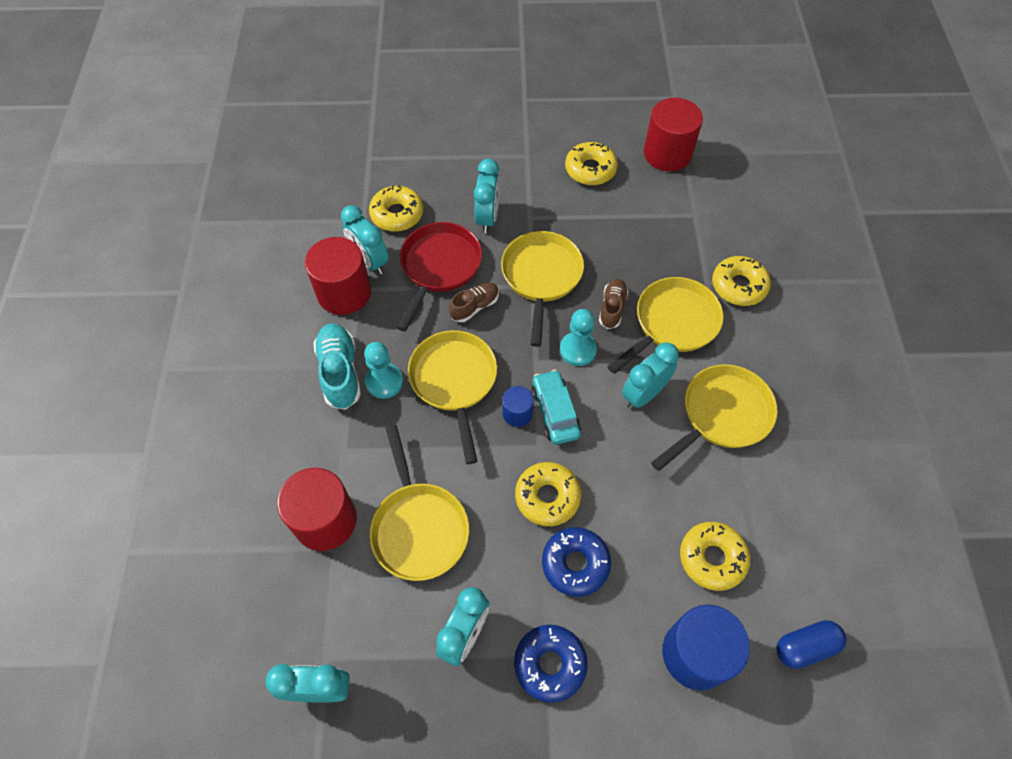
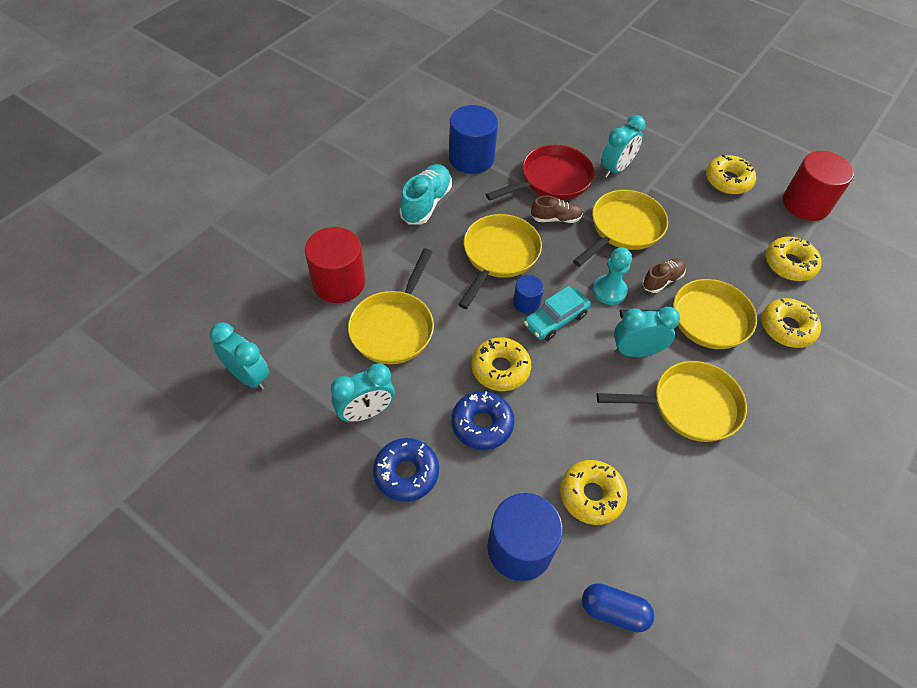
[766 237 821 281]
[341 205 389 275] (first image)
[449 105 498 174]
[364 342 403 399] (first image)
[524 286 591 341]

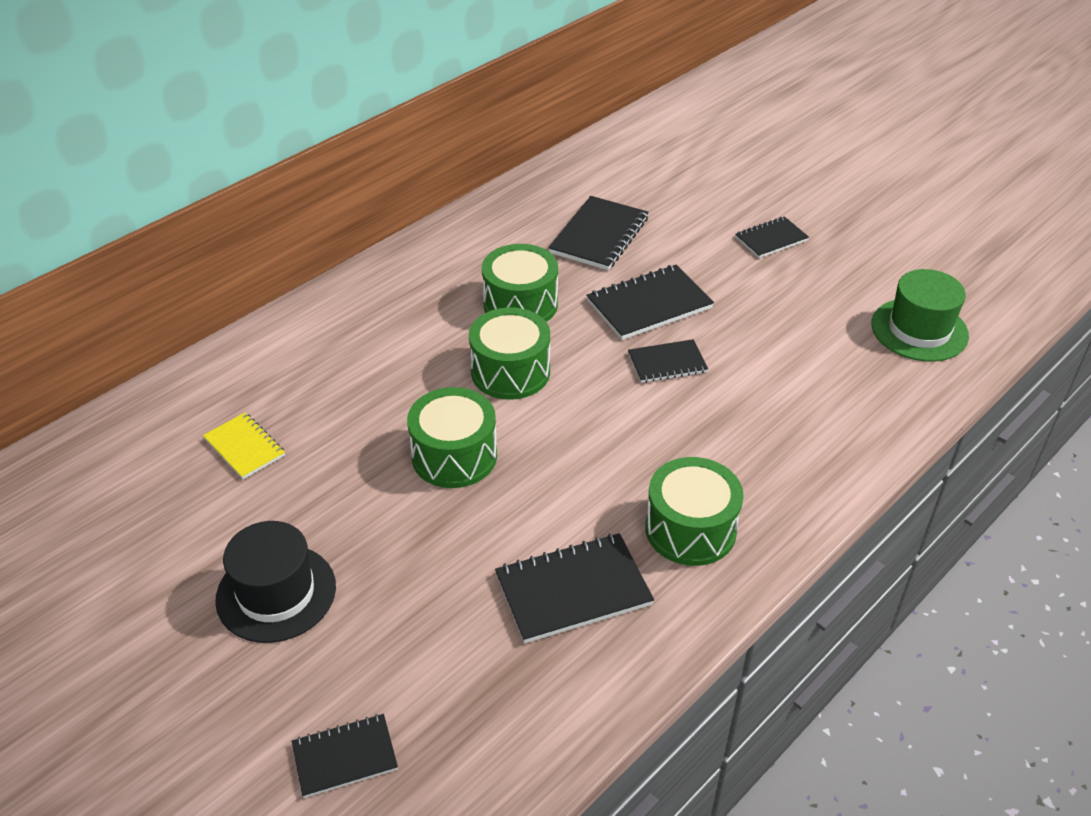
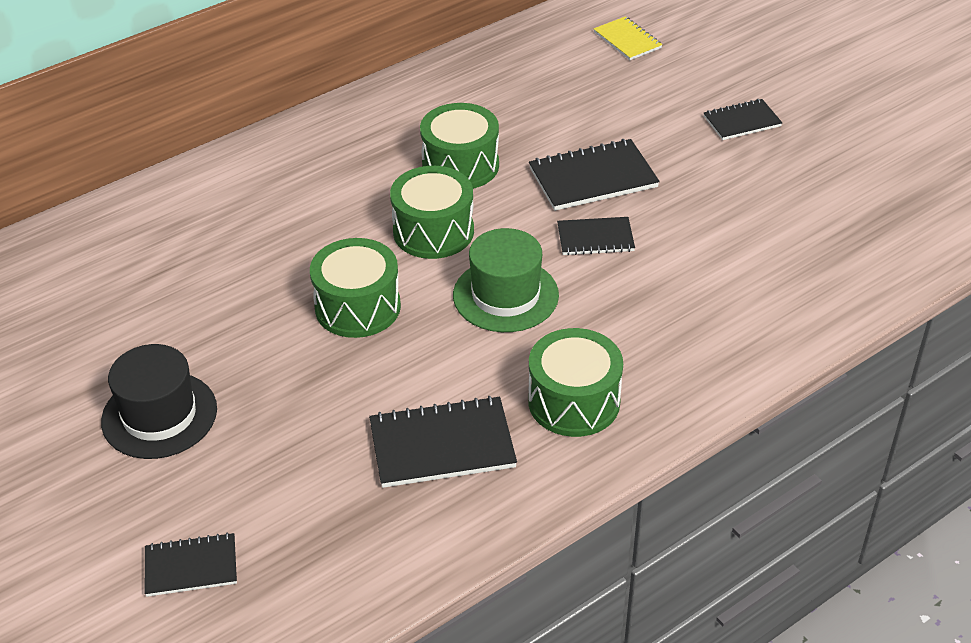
[548 196 649 270] (first image)
[453 228 559 332]
[594 16 662 60]

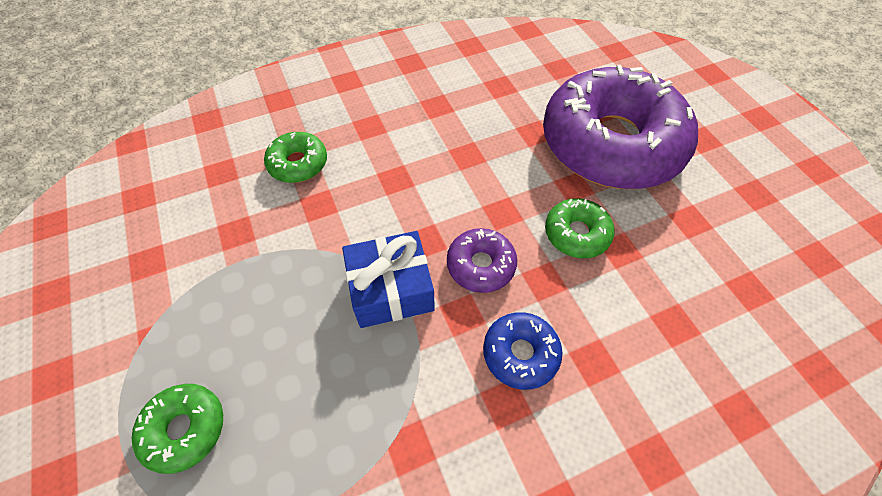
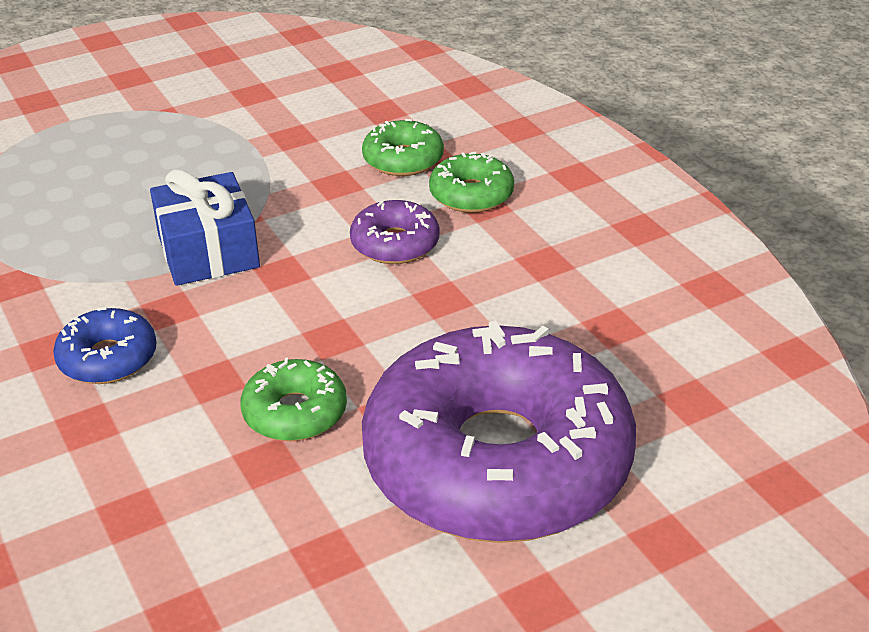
[350 200 440 264]
[429 151 514 213]

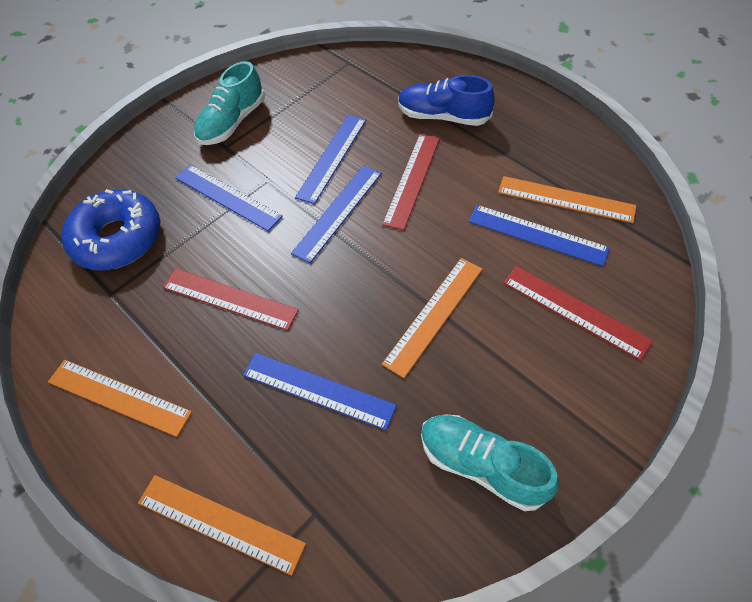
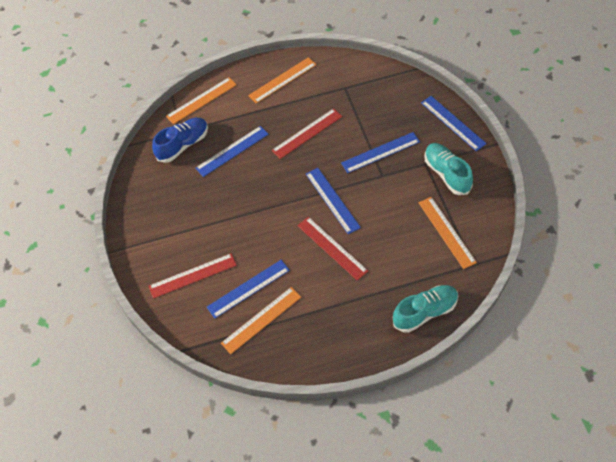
[152 118 208 163]
[421 96 487 151]
[61 189 160 270] (first image)
[419 197 477 269]
[393 285 458 333]

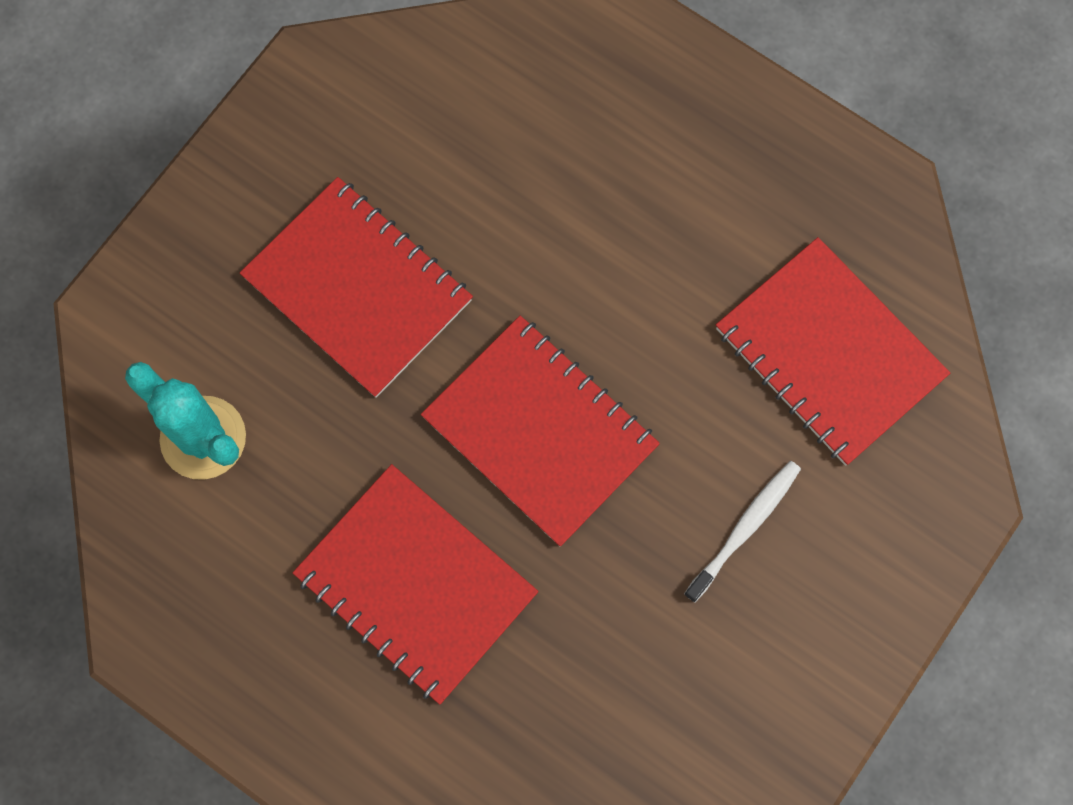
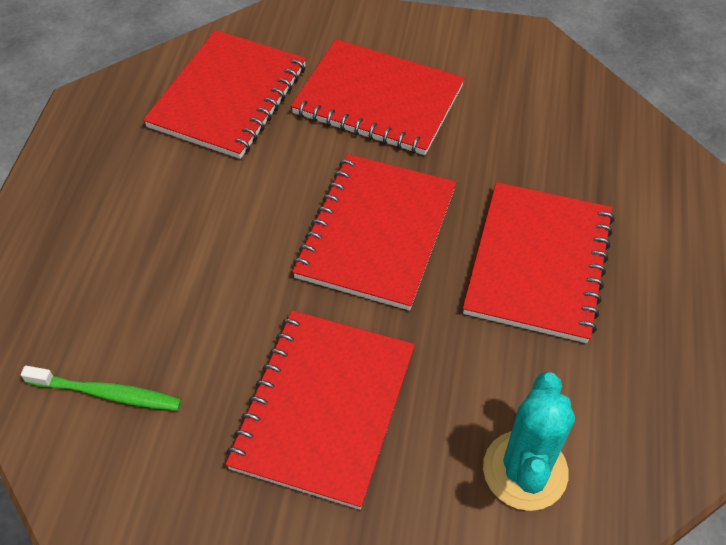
[291 39 465 155]
[21 366 182 411]

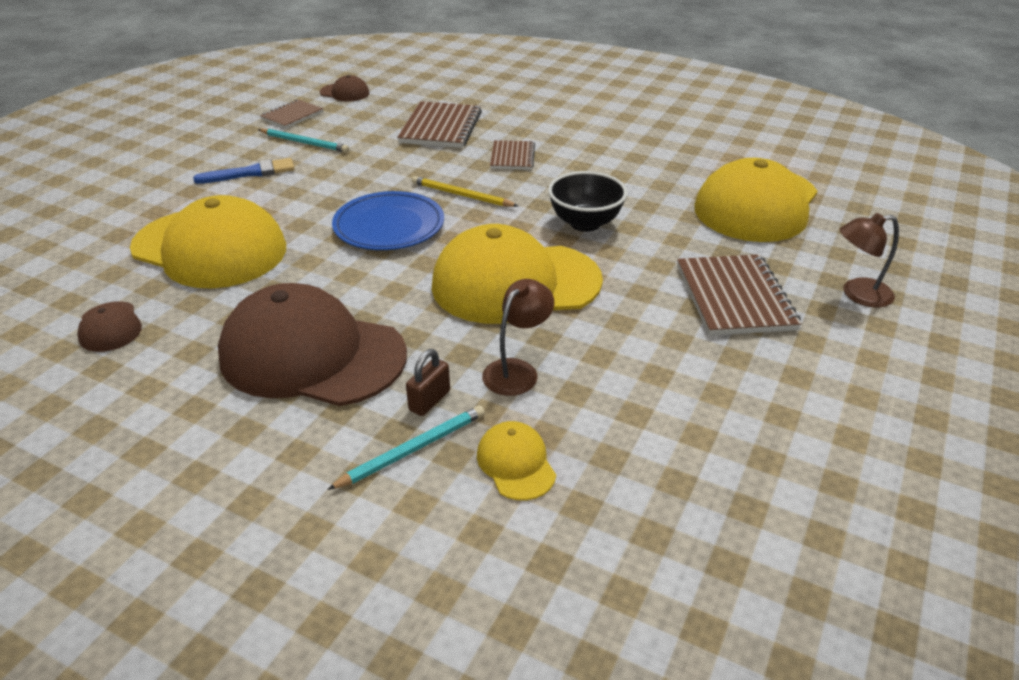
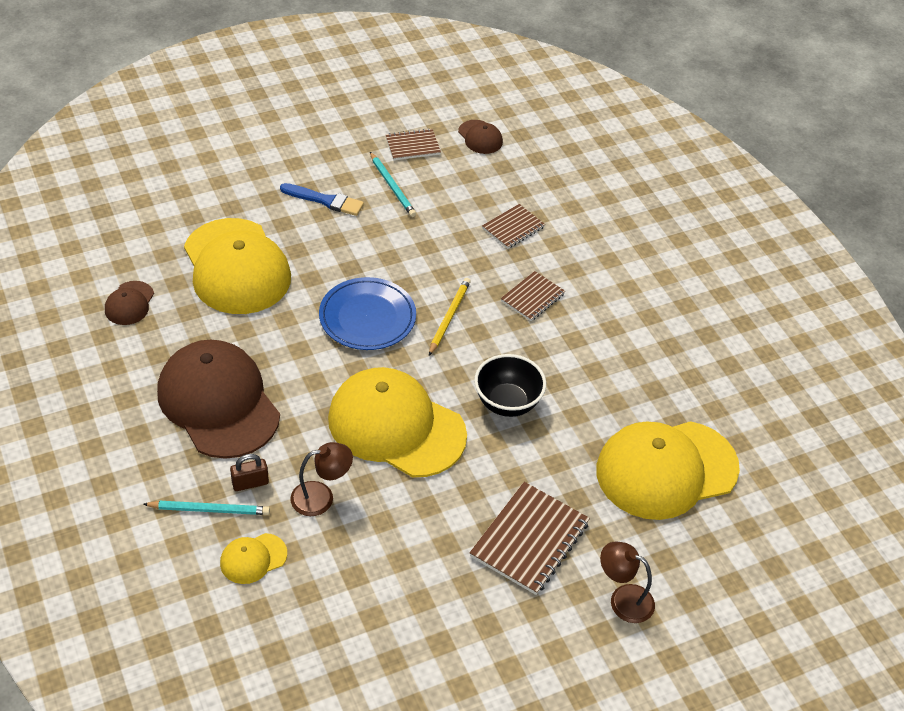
[482 204 545 249]
[429 278 471 356]
[220 533 287 584]

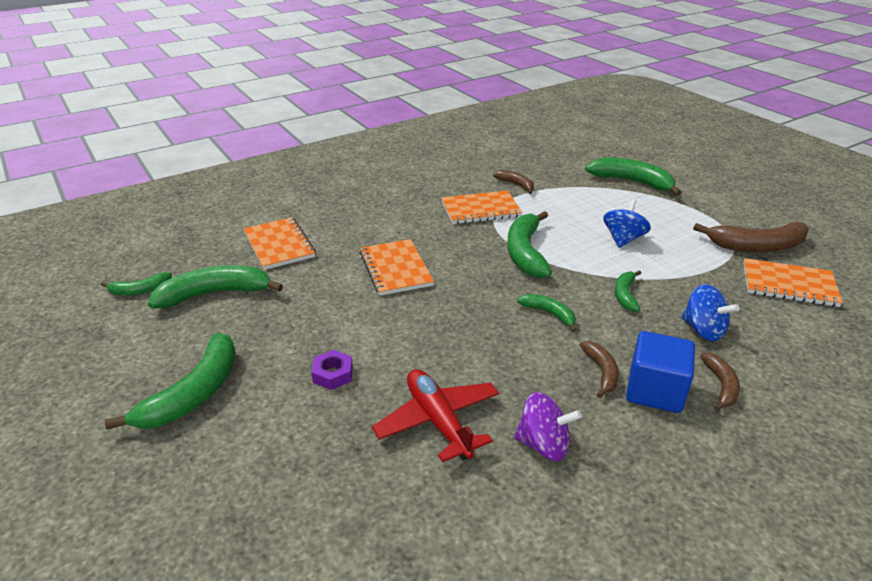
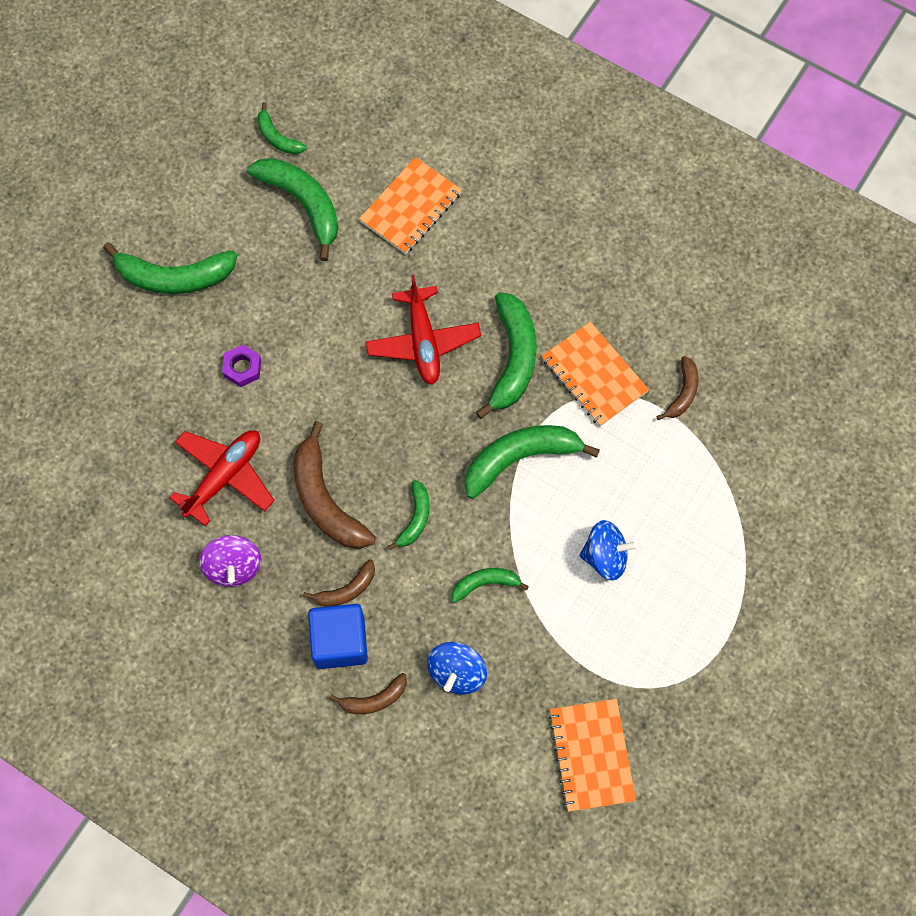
[476 292 537 419]
[293 421 376 549]
[365 274 481 385]

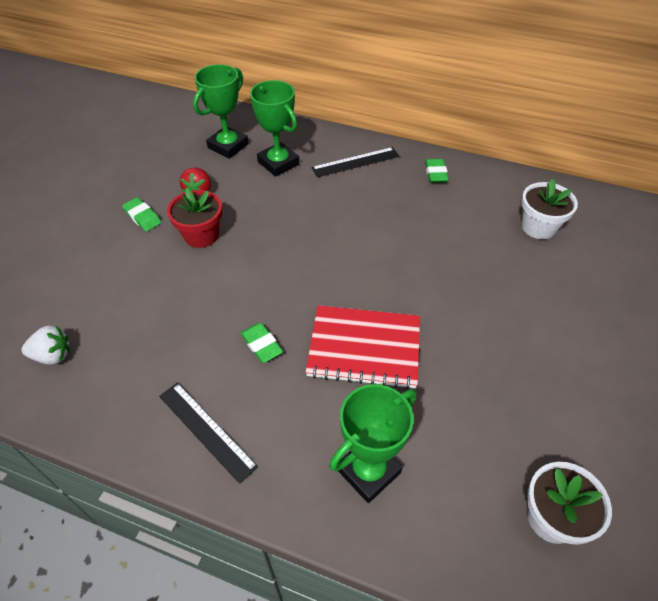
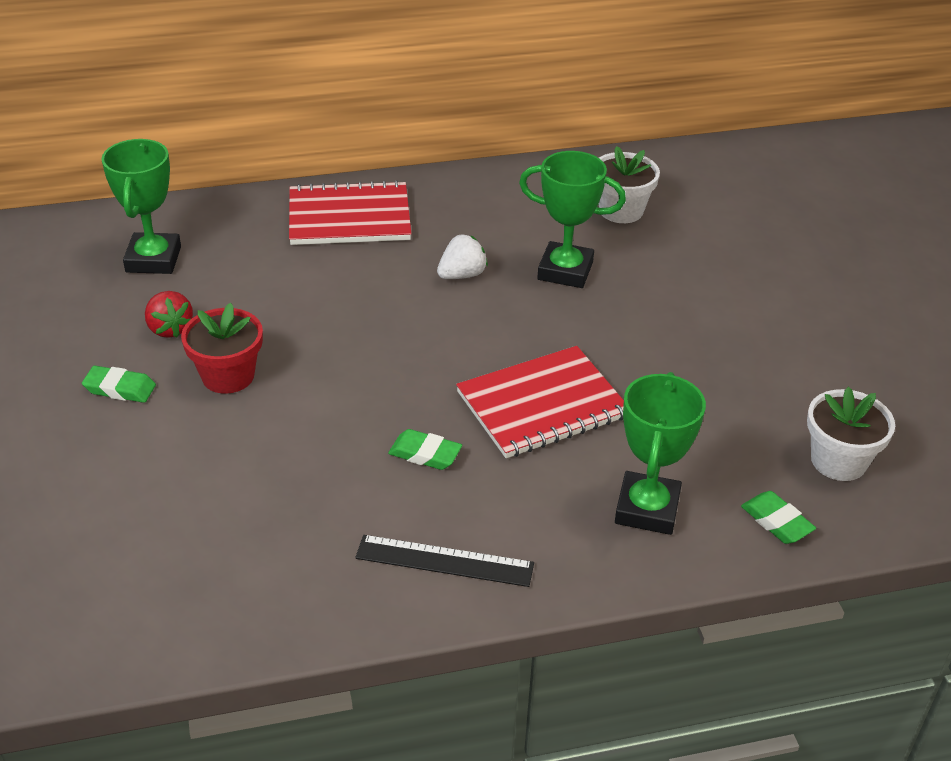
[519 151 626 288]
[289 180 412 245]
[741 491 816 544]
[437 234 488 279]

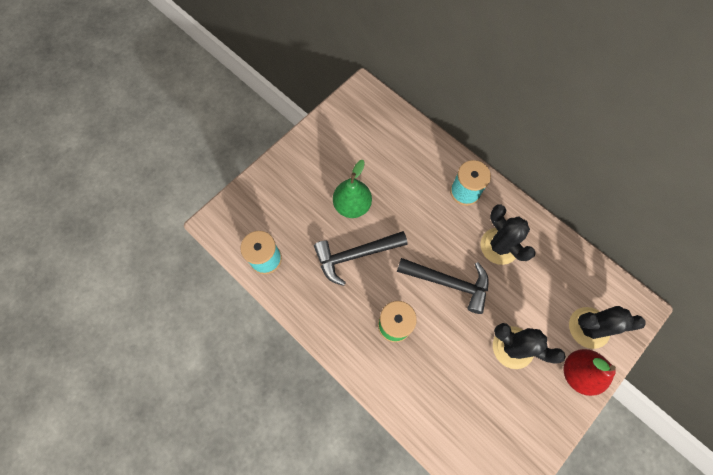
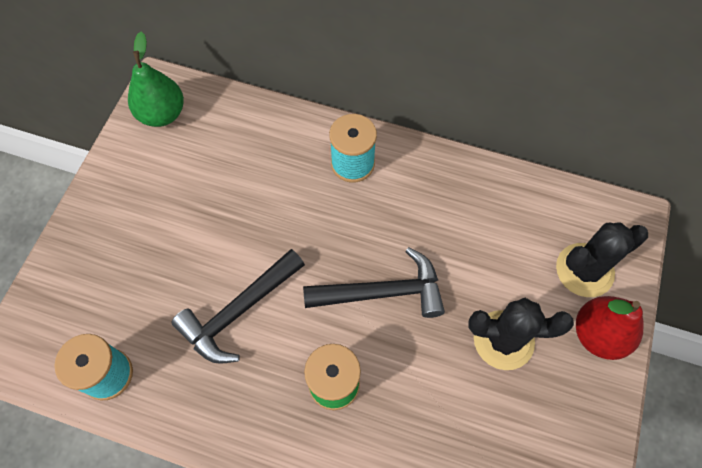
[128 32 184 127]
[481 204 536 265] (first image)

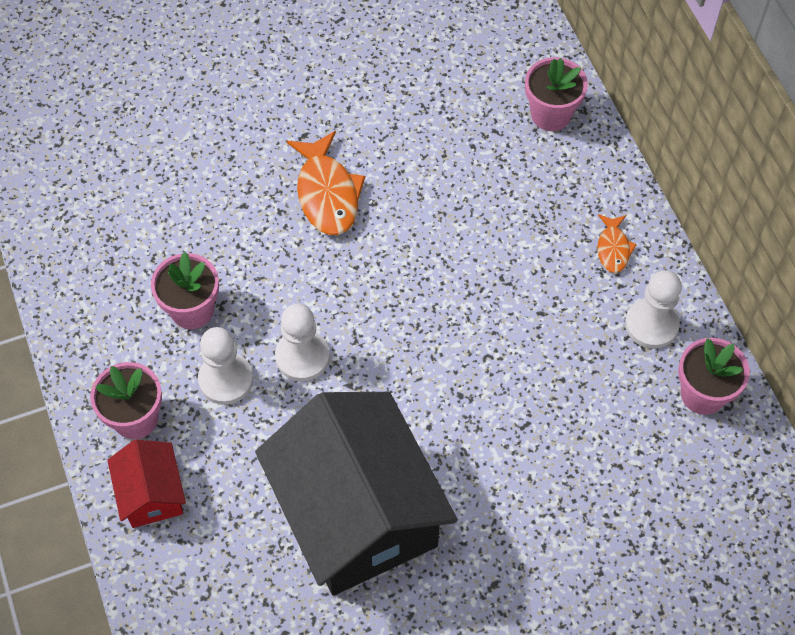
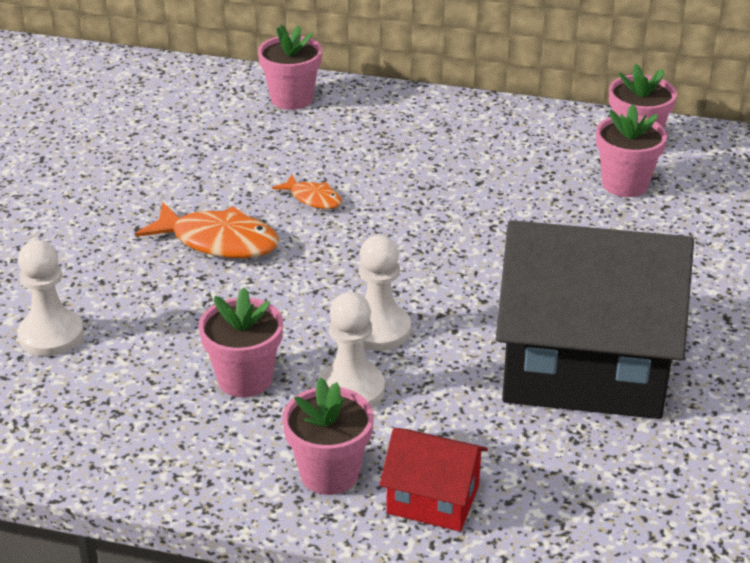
[272 174 342 209]
[17 240 84 356]
[596 105 667 197]

